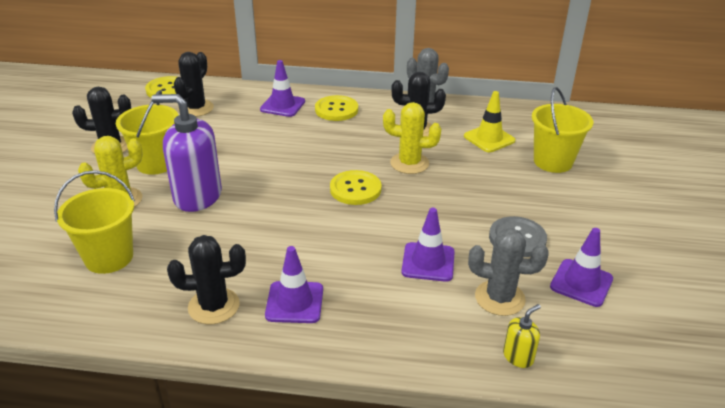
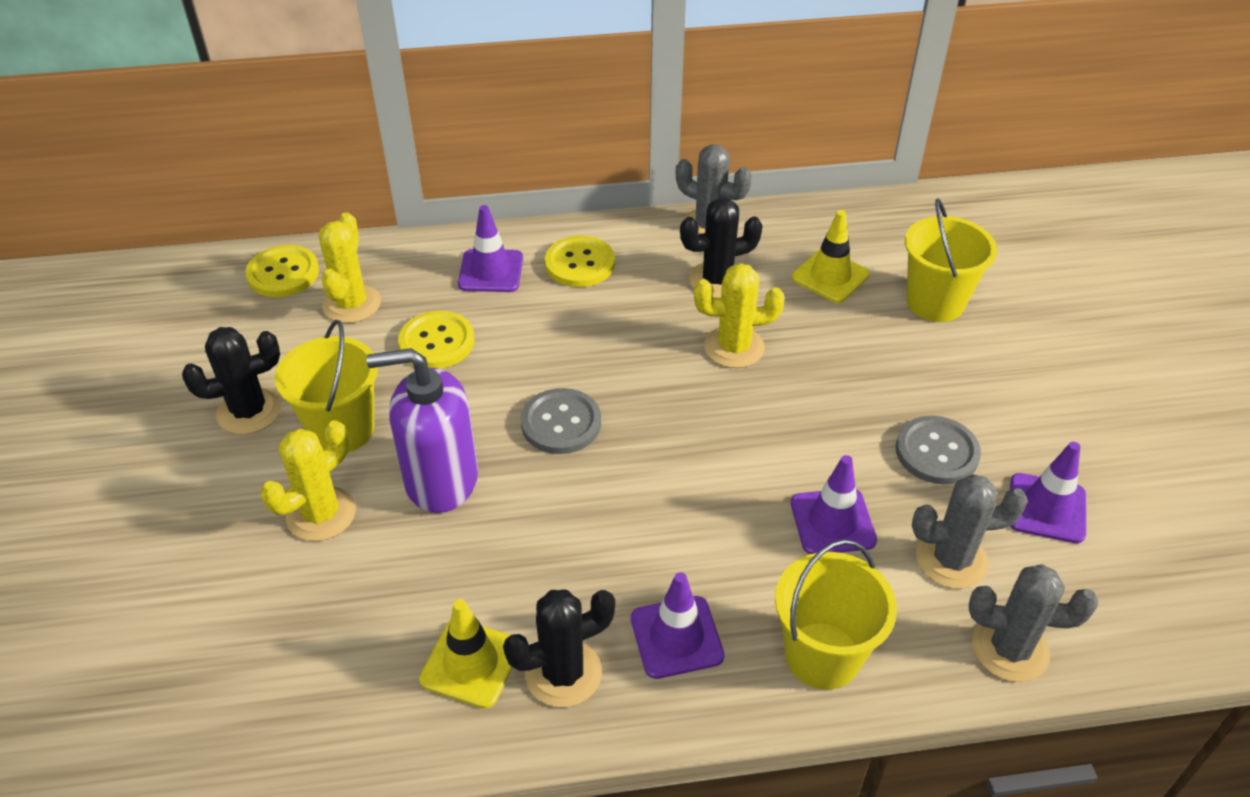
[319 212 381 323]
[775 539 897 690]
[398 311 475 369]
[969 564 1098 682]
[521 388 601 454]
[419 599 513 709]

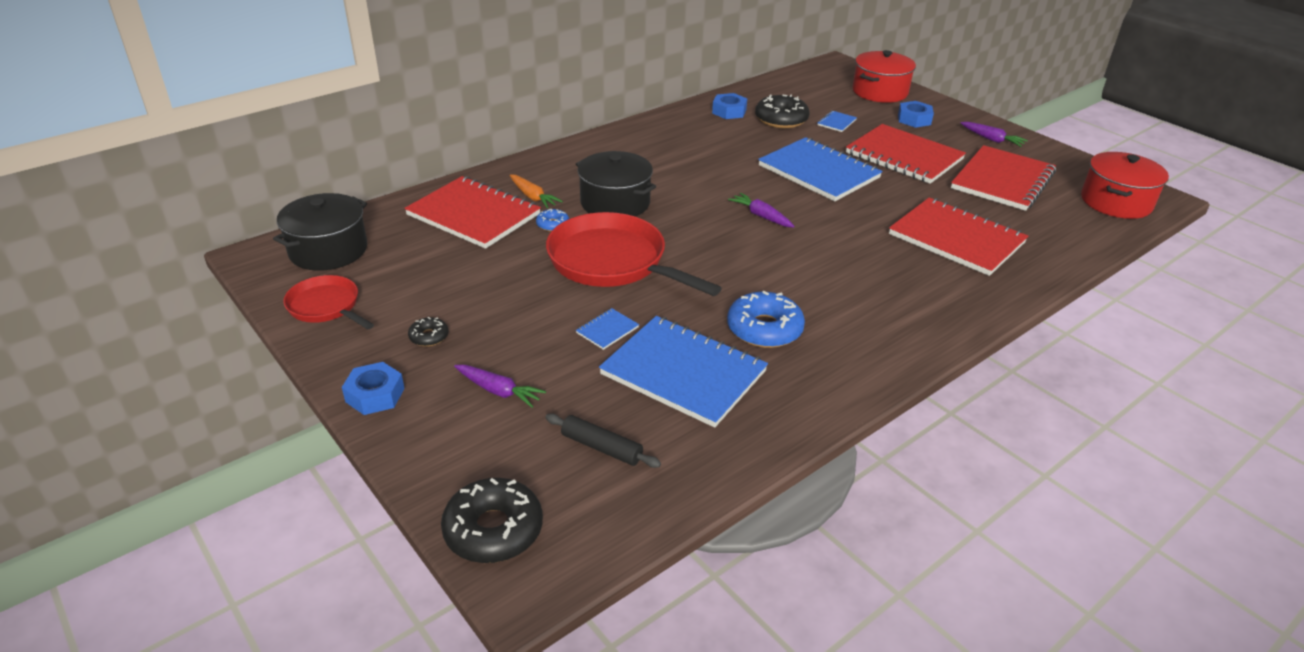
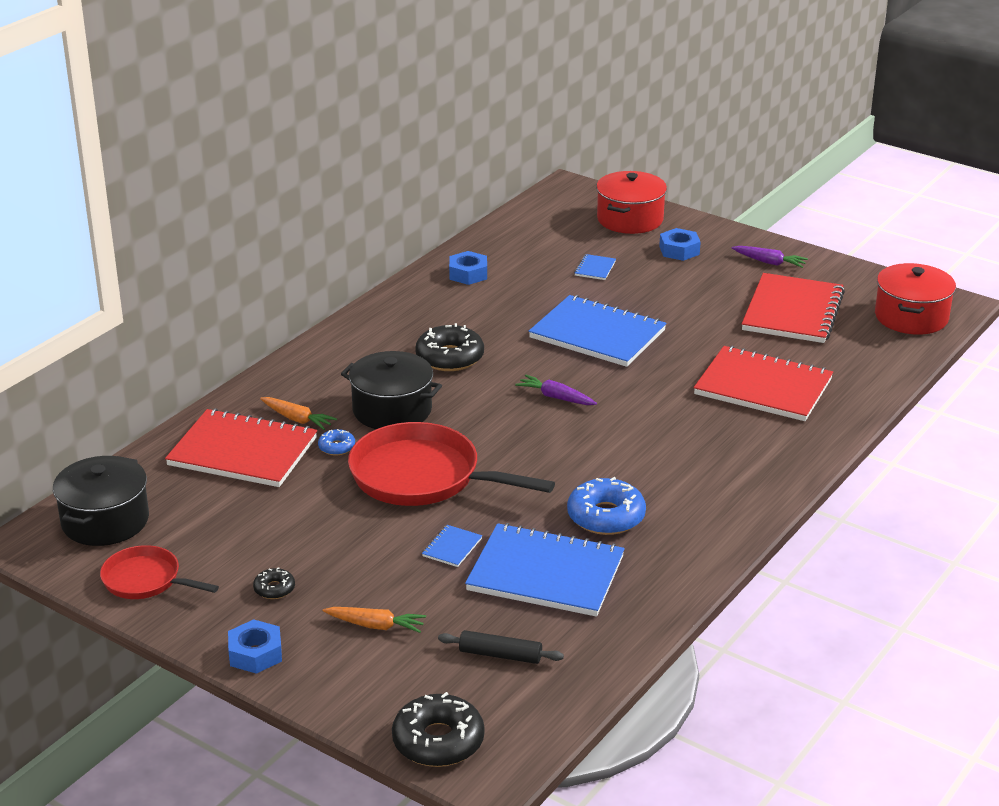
[415 323 484 371]
[846 124 966 184] (first image)
[323 607 426 633]

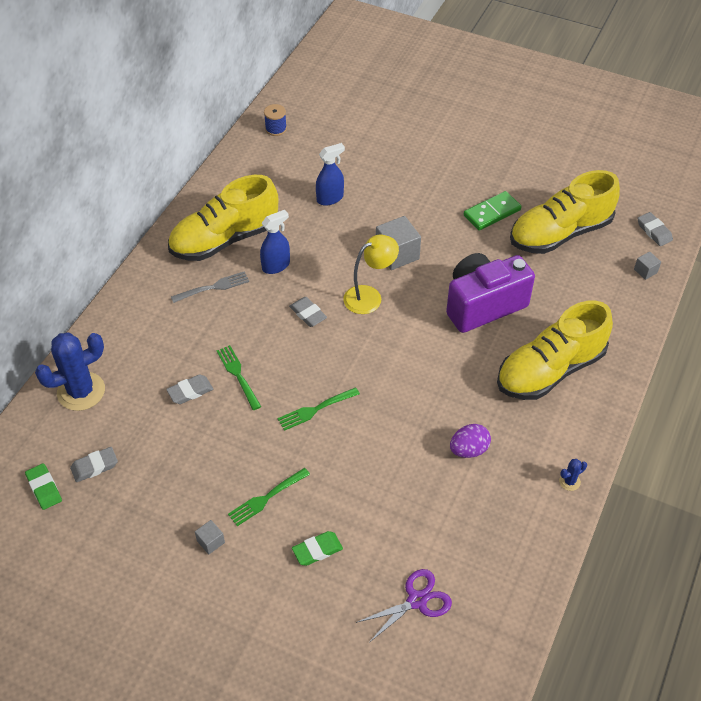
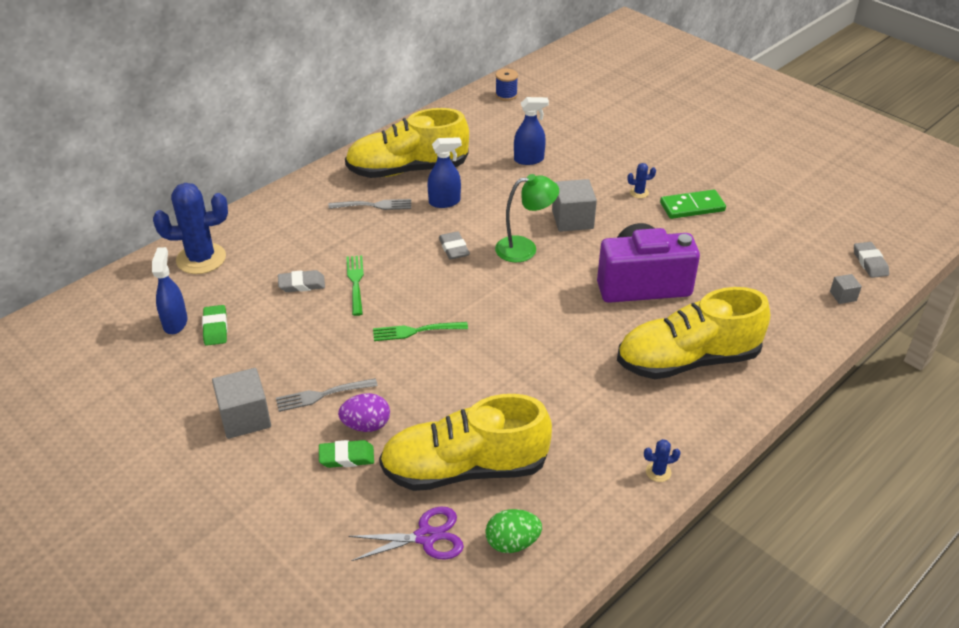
[379 394 552 491]
[495 174 559 262]
[338 393 390 432]
[152 247 188 334]
[202 305 227 346]
[276 378 378 412]
[212 368 271 439]
[627 163 656 198]
[486 509 542 553]

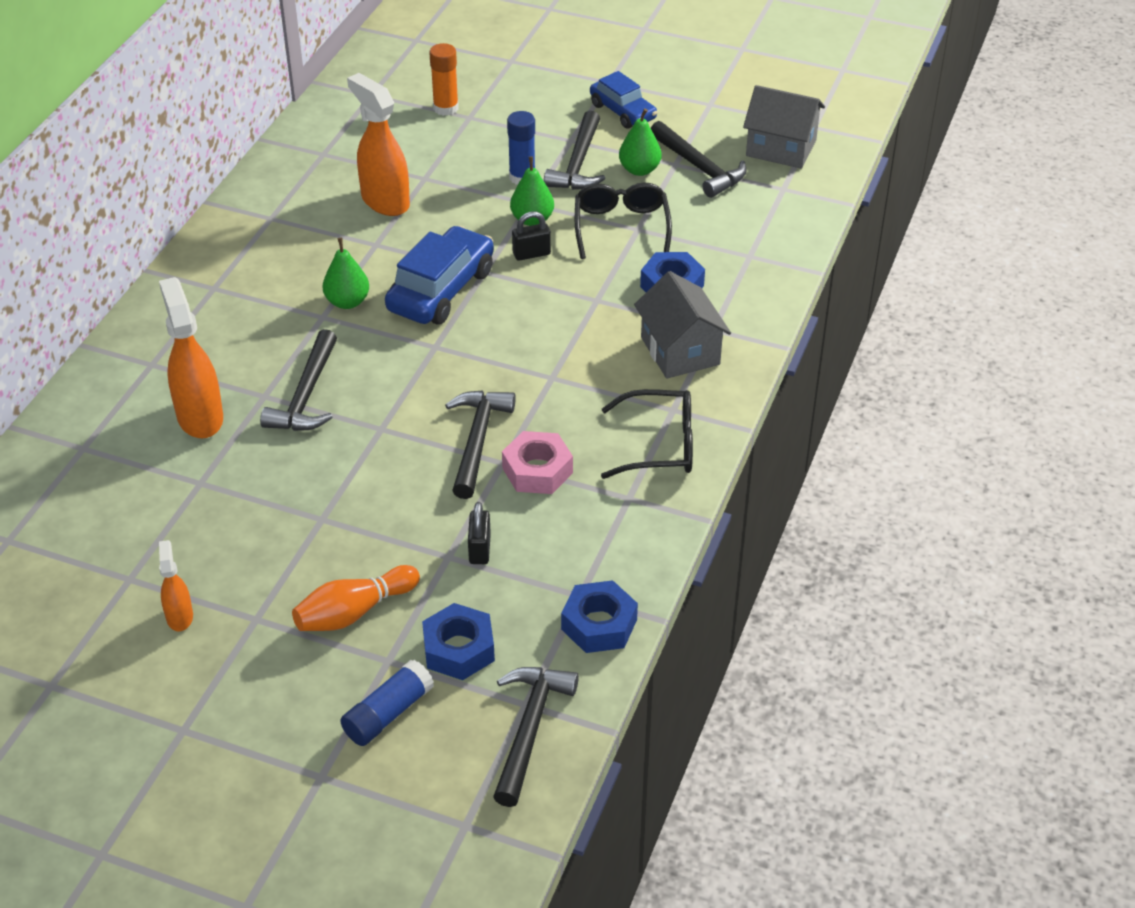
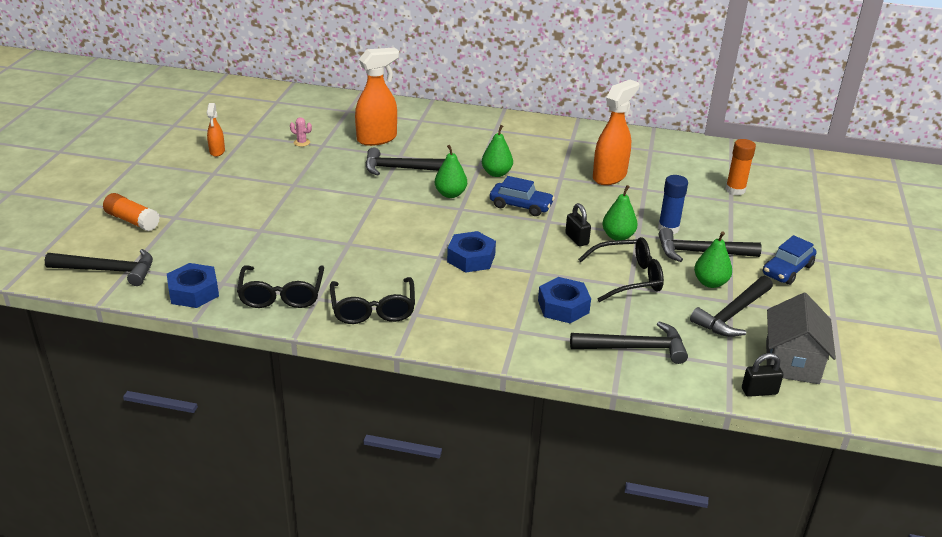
[490 176 555 216]
[634 271 731 379] (first image)
[570 321 688 364]
[502 431 573 494] (first image)
[742 353 784 397]
[207 103 225 157]
[292 565 420 631] (first image)
[447 231 496 273]
[103 193 160 231]
[290 117 312 147]
[435 145 467 198]
[237 265 324 308]

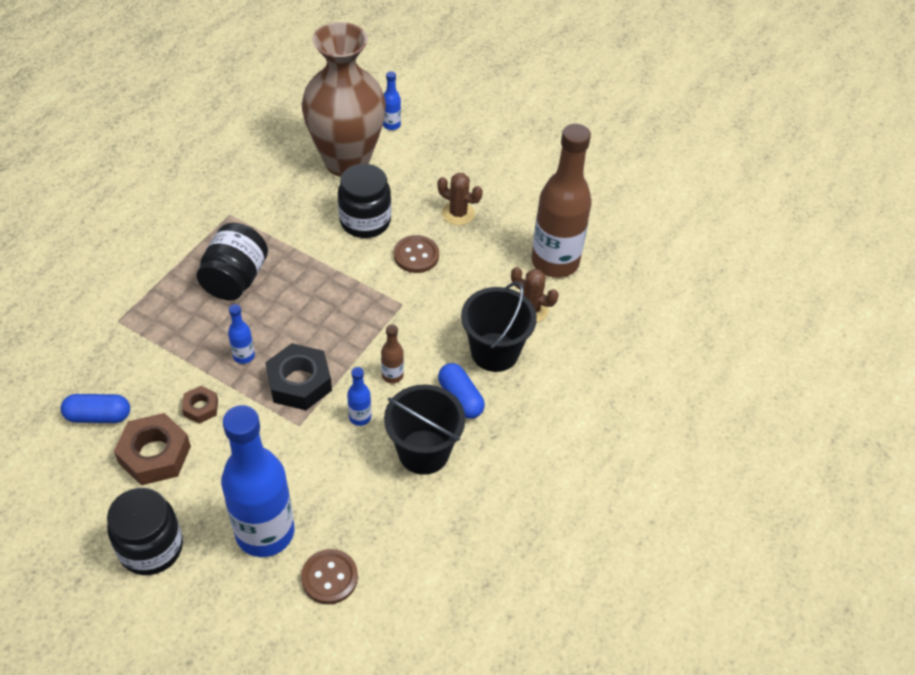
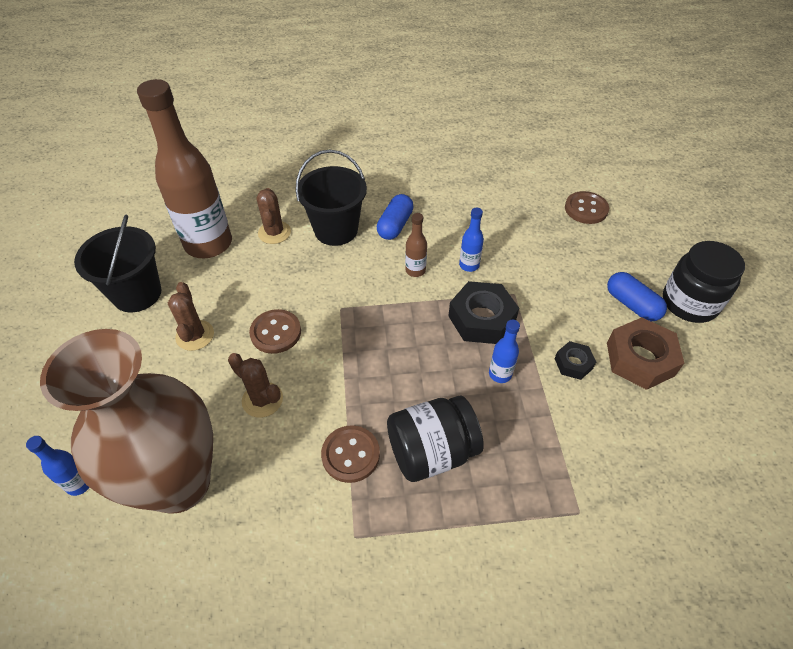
[228 353 283 418]
[74 215 161 312]
[555 341 596 380]
[607 272 667 322]
[221 405 294 557] (first image)
[321 425 380 483]

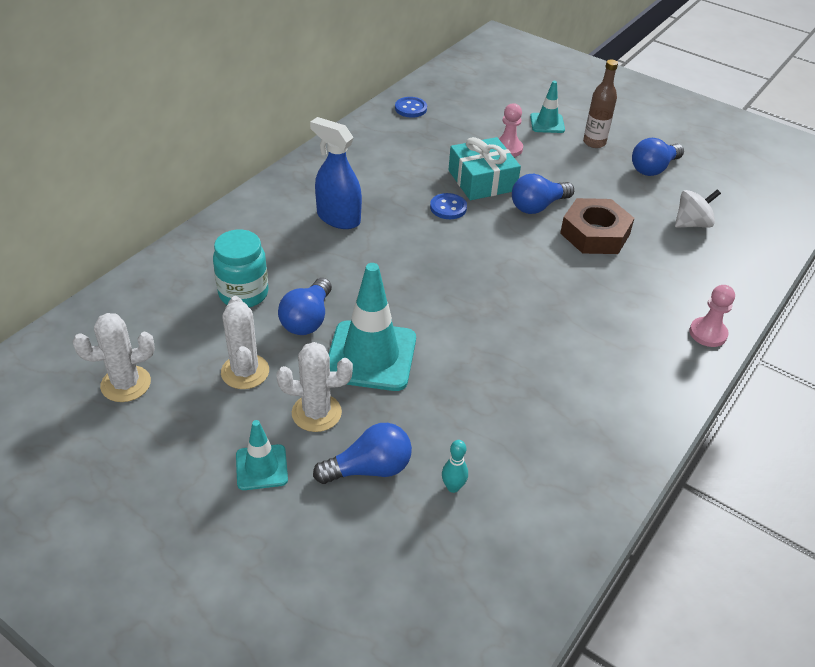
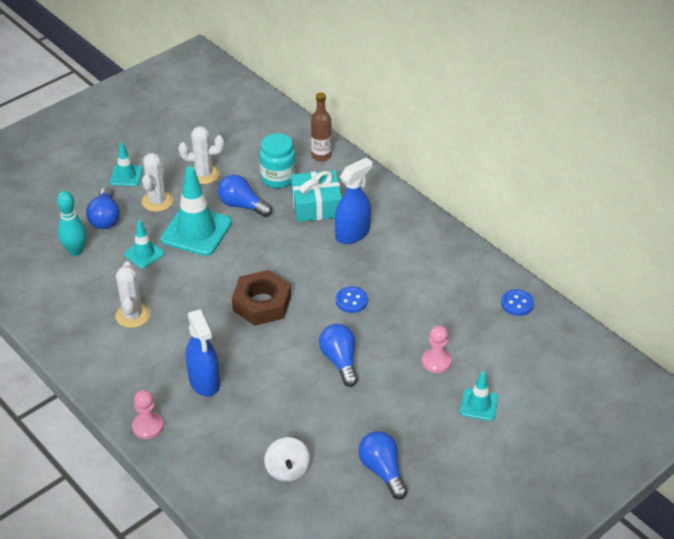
[311 92 332 161]
[291 170 342 222]
[232 270 291 326]
[115 261 150 328]
[57 191 87 256]
[124 220 164 269]
[186 309 220 397]

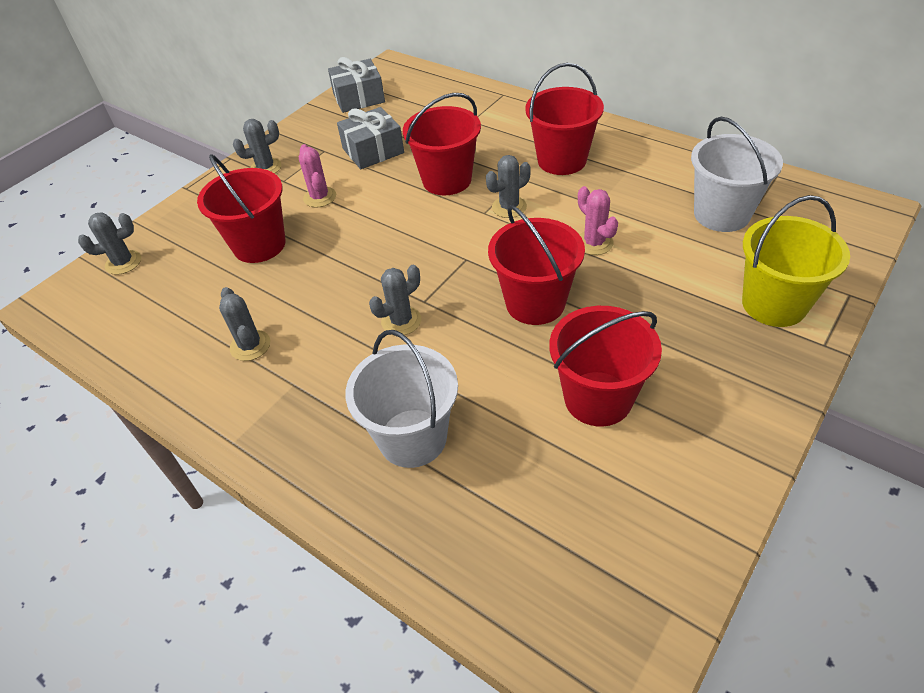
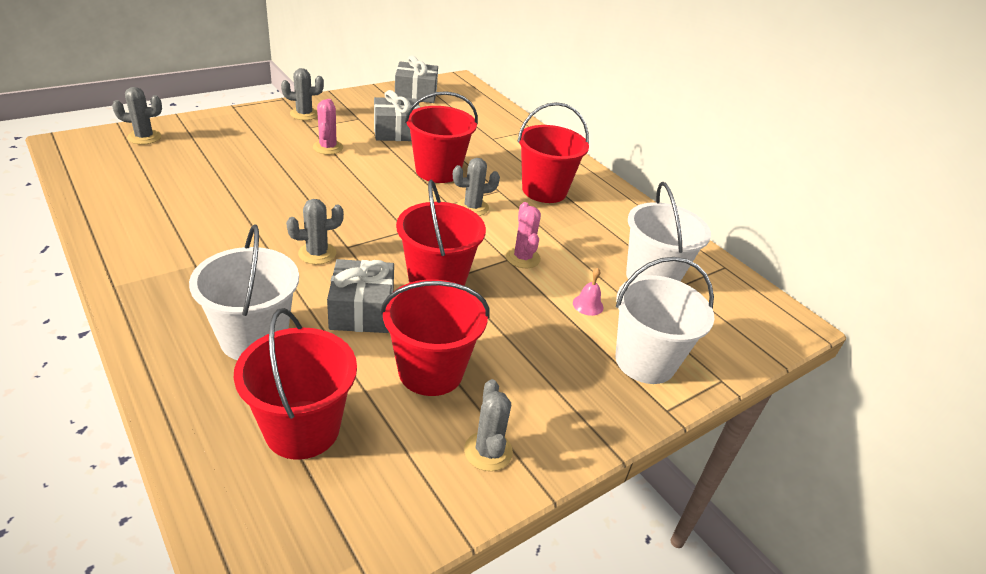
[234 308 357 460]
[615 257 714 384]
[464 379 513 471]
[327 259 394 333]
[573 268 604 316]

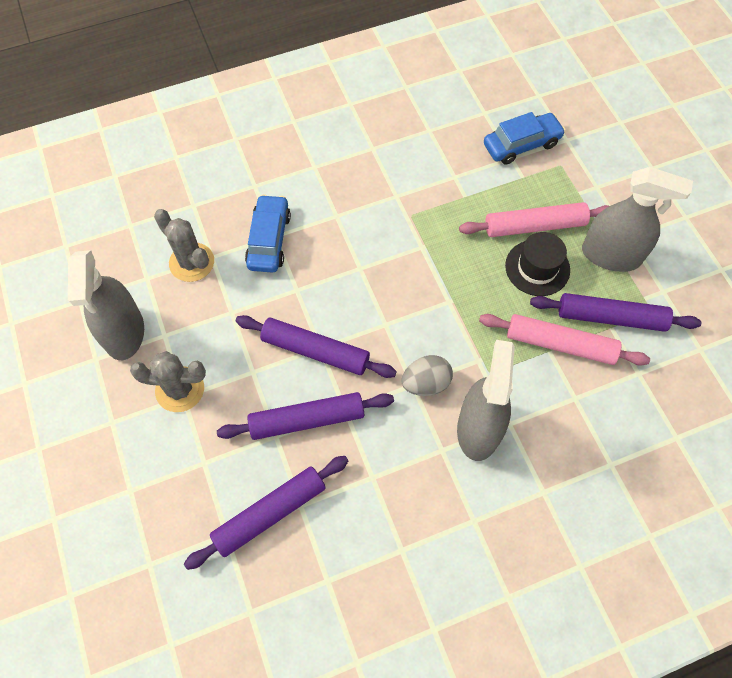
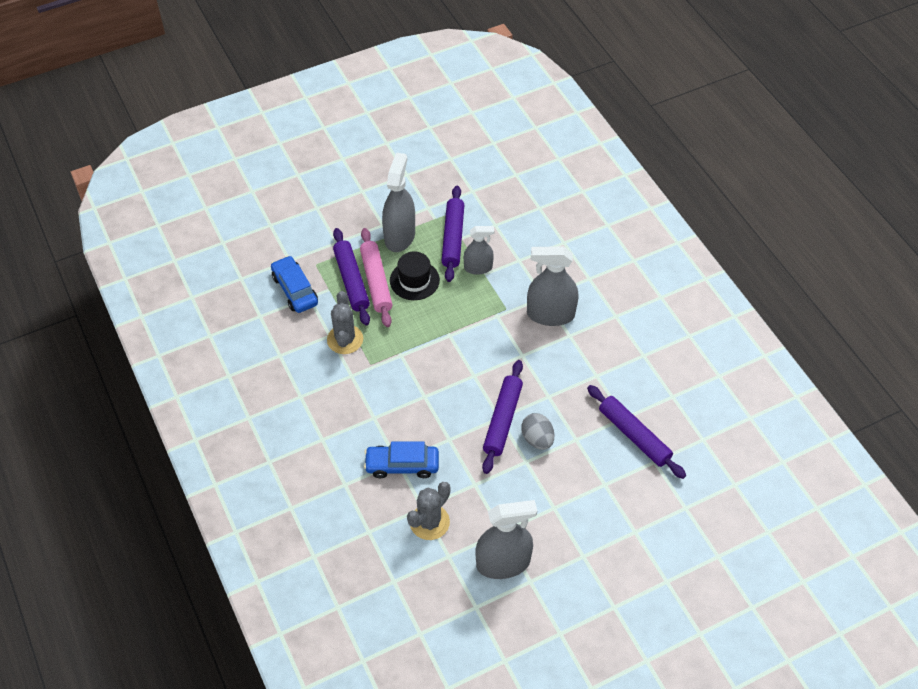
[464 226 494 275]
[327 291 363 354]
[521 413 554 450]
[333 228 370 325]

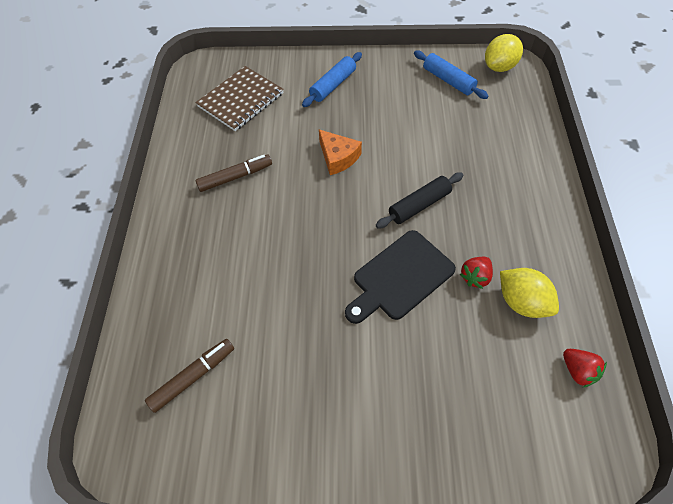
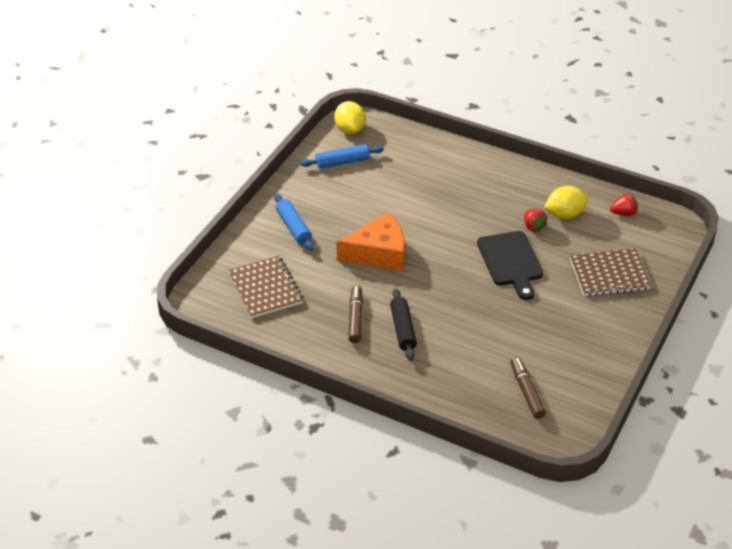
[336 212 405 271]
[390 288 417 361]
[570 248 651 296]

